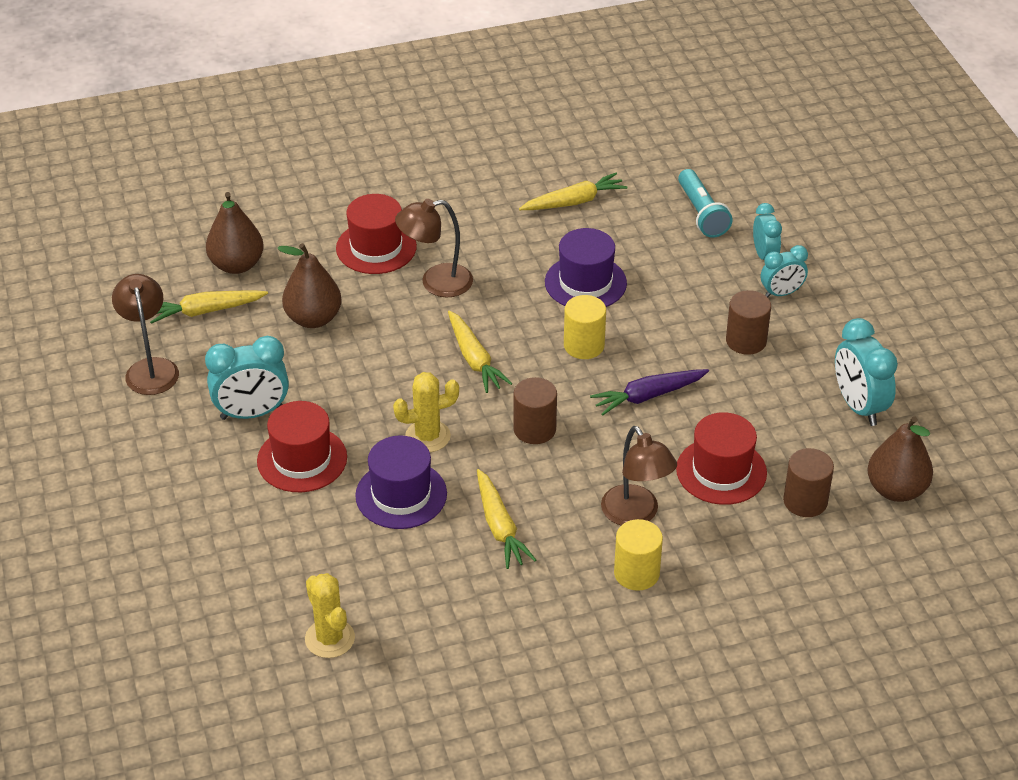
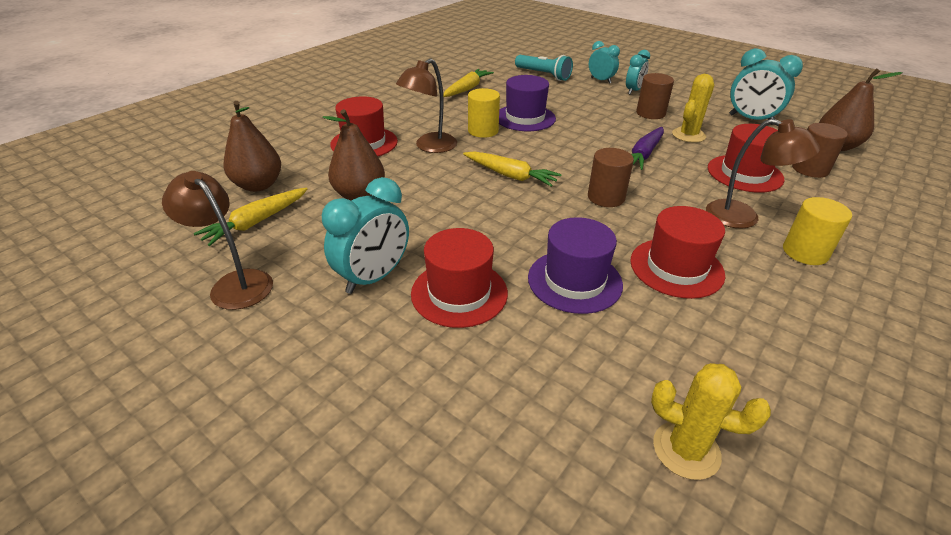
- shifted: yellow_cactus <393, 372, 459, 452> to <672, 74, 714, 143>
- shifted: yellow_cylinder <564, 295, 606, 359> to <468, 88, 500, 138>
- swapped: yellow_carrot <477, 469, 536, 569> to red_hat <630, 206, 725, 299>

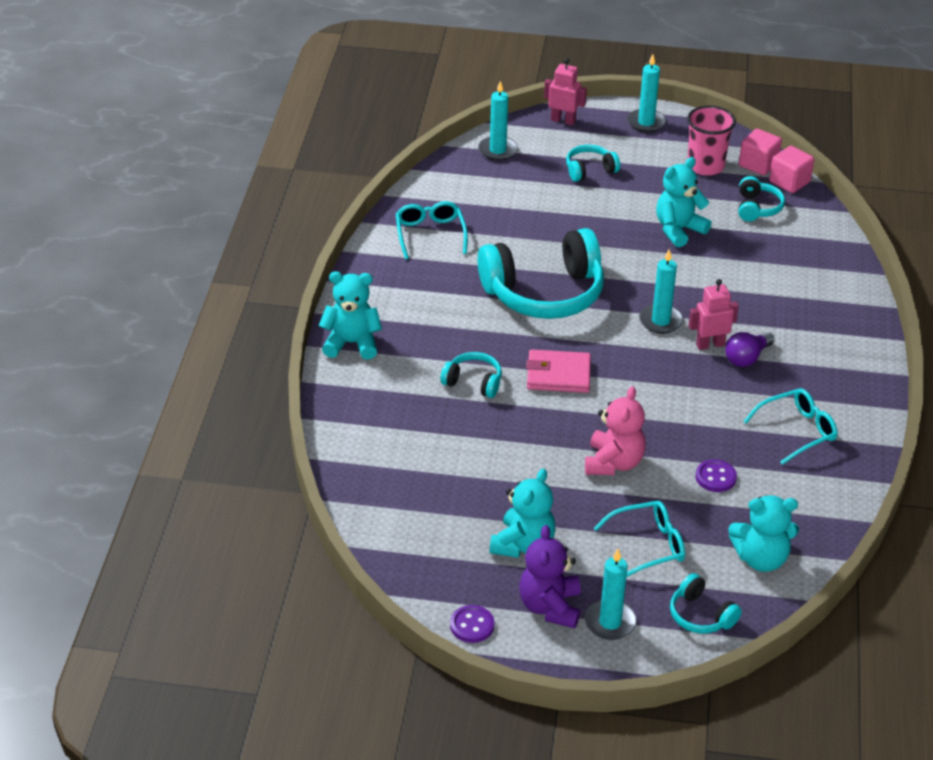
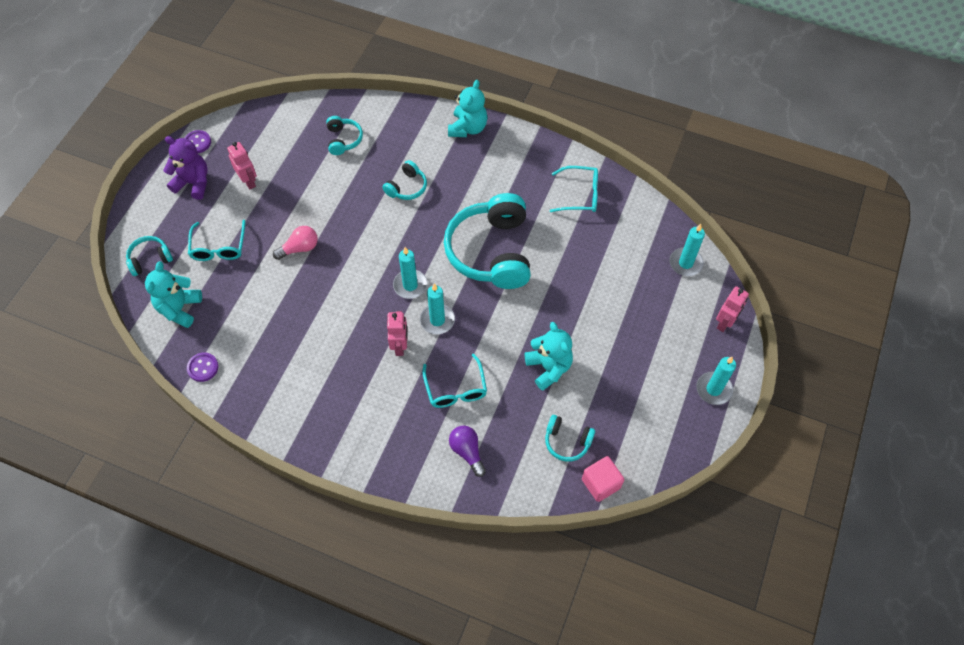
- gone: pink_wallet <526, 350, 591, 393>
- gone: pink_cup <687, 106, 736, 176>
- gone: pink_cube <739, 129, 782, 175>
- shifted: turquoise_headphones <566, 145, 620, 182> to <326, 116, 363, 155>
- shifted: turquoise_candle <585, 549, 637, 640> to <393, 247, 427, 299>
- shifted: purple_button <695, 459, 737, 492> to <187, 352, 219, 382>
- shifted: purple_light_bulb <725, 332, 774, 367> to <449, 426, 486, 477>
- shifted: turquoise_glasses <743, 388, 838, 465> to <422, 354, 487, 408>
- swapped: turquoise_teddy_bear <489, 469, 555, 558> to pink_robot <227, 142, 257, 189>
- swapped: pink_teddy_bear <585, 386, 646, 475> to pink_light_bulb <273, 226, 318, 260>

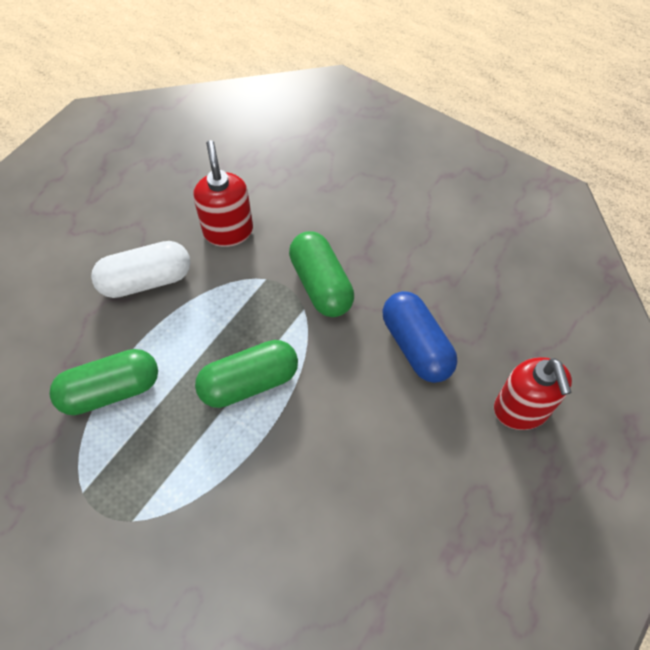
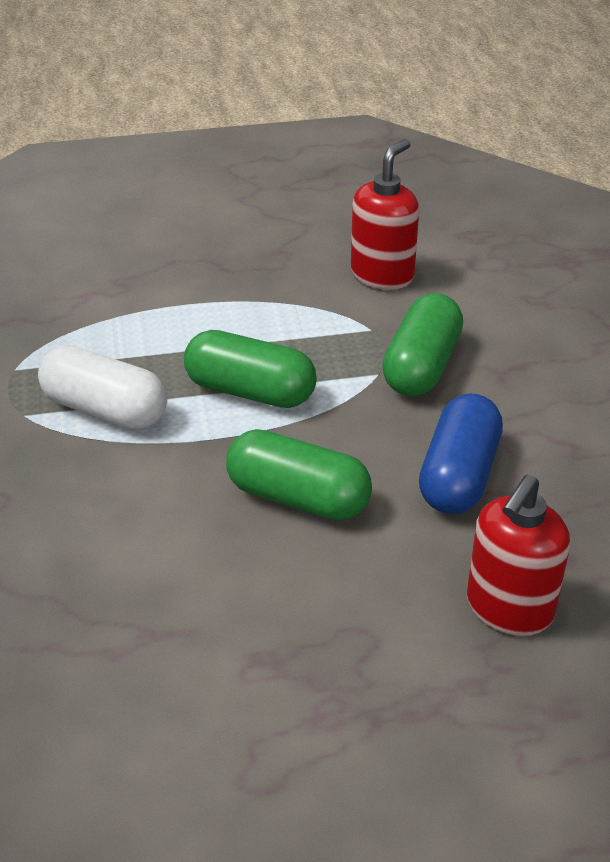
- shifted: green_capsule <49, 349, 158, 415> to <226, 429, 372, 520>
- shifted: white_capsule <91, 241, 190, 298> to <38, 345, 167, 430>

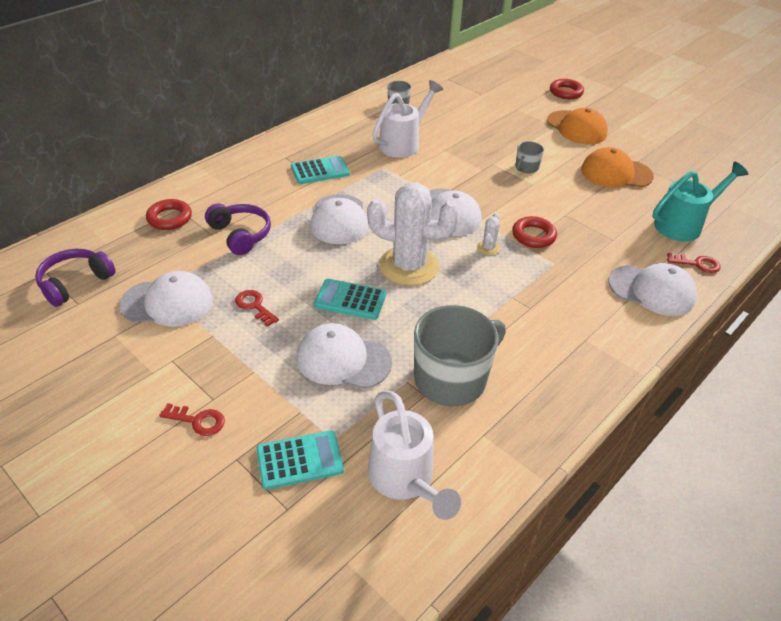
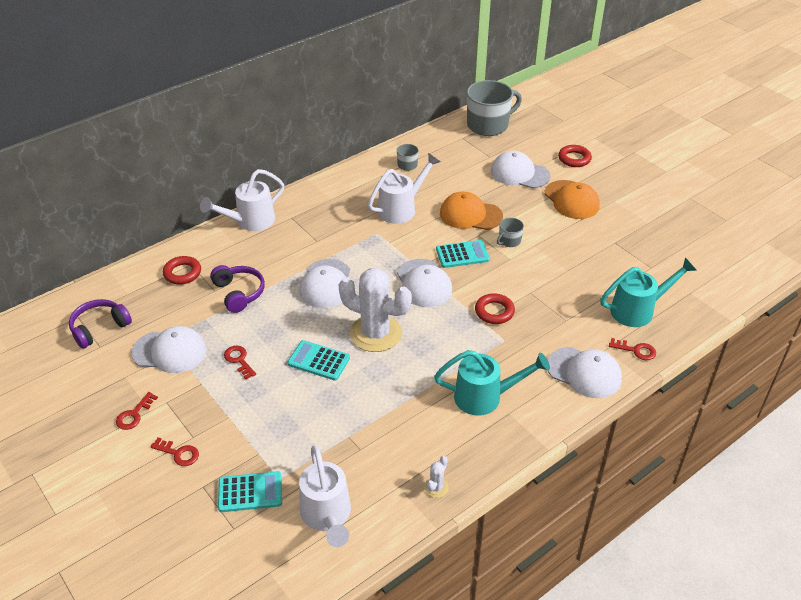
- new: red_key <116, 392, 158, 430>
- new: white_watering_can <200, 169, 284, 231>
- new: turquoise_watering_can <434, 350, 550, 416>
- shifted: turquoise_calculator <291, 156, 350, 184> to <436, 240, 490, 268>
- shifted: white_cap <297, 323, 392, 389> to <491, 151, 551, 188>
- shifted: grey_mug <414, 305, 506, 406> to <467, 80, 522, 136>
- shifted: white_cactus <477, 213, 500, 255> to <424, 456, 449, 498>
- shifted: orange_cap <581, 147, 654, 188> to <440, 191, 503, 230>

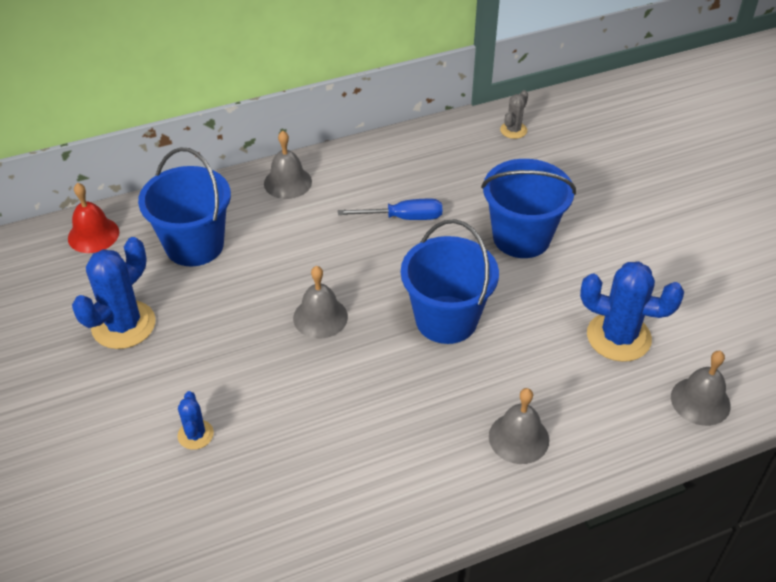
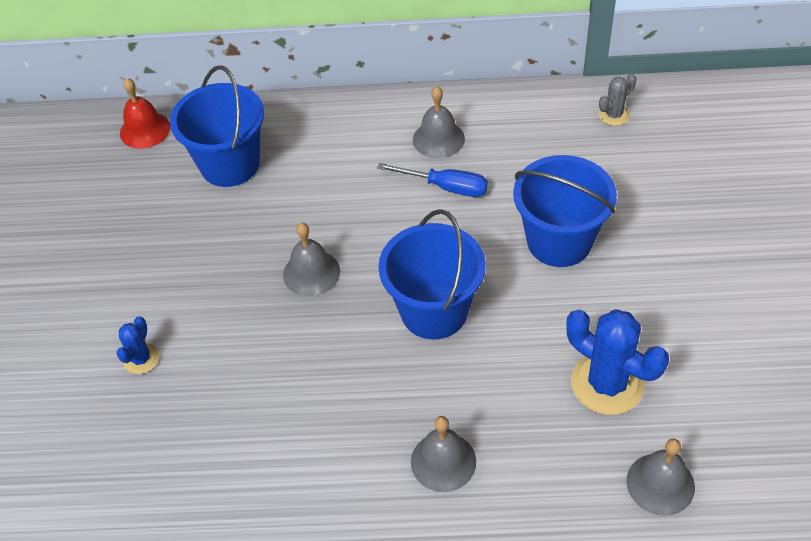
- gone: blue_cactus <72, 237, 156, 349>
- shifted: grey_bell <264, 131, 312, 199> to <413, 86, 465, 159>

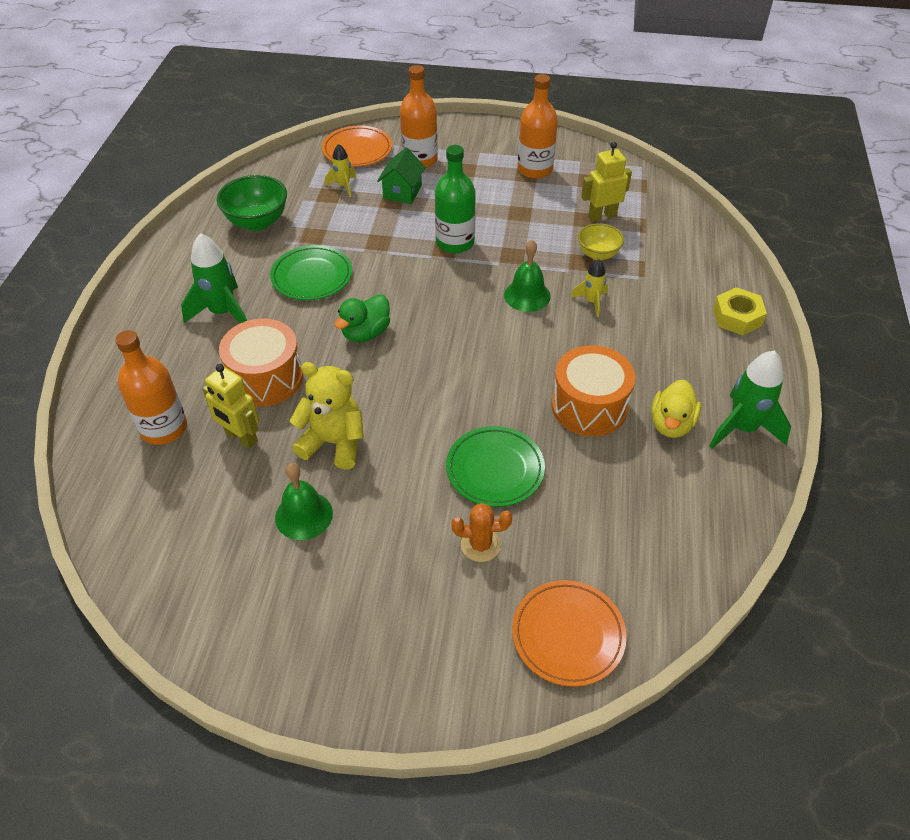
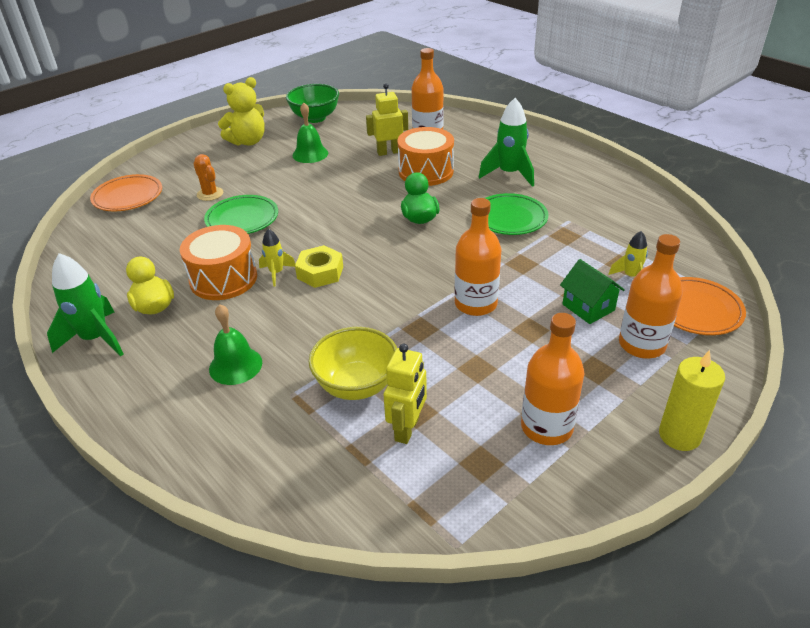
- new: yellow_candle <659, 350, 725, 451>
- shifted: green_bowl <217, 175, 287, 231> to <286, 84, 339, 123>
- shifted: yellow_teddy_bear <290, 362, 364, 469> to <218, 77, 265, 146>
- shifted: green_bell <504, 240, 551, 312> to <209, 304, 262, 385>
- shifted: yellow_rocket <571, 259, 608, 317> to <259, 229, 295, 287>
- shifted: yellow_nut <713, 287, 767, 335> to <295, 245, 343, 288>
- repainted: green_bottle <435, 145, 476, 253> to orange_bottle <454, 198, 502, 316>
- rotated: orange_cactus <451, 503, 512, 562> = <193, 154, 223, 201> 75 degrees counterclockwise
- scaled: yellow_bowl <578, 223, 624, 261> = <309, 327, 397, 400> x1.57

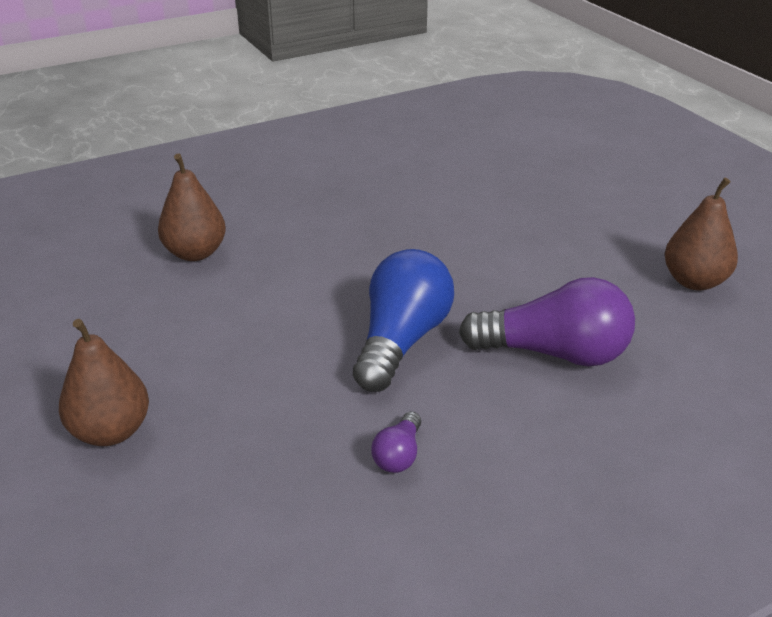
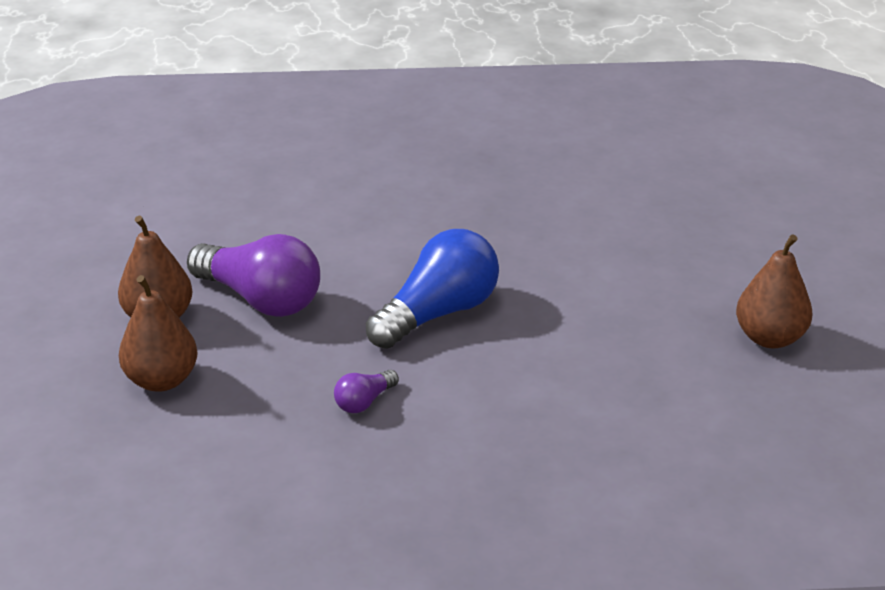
- shifted: brown_pear <158, 154, 226, 261> to <119, 275, 197, 392>
- shifted: purple_light_bulb <459, 277, 635, 367> to <187, 234, 320, 317>

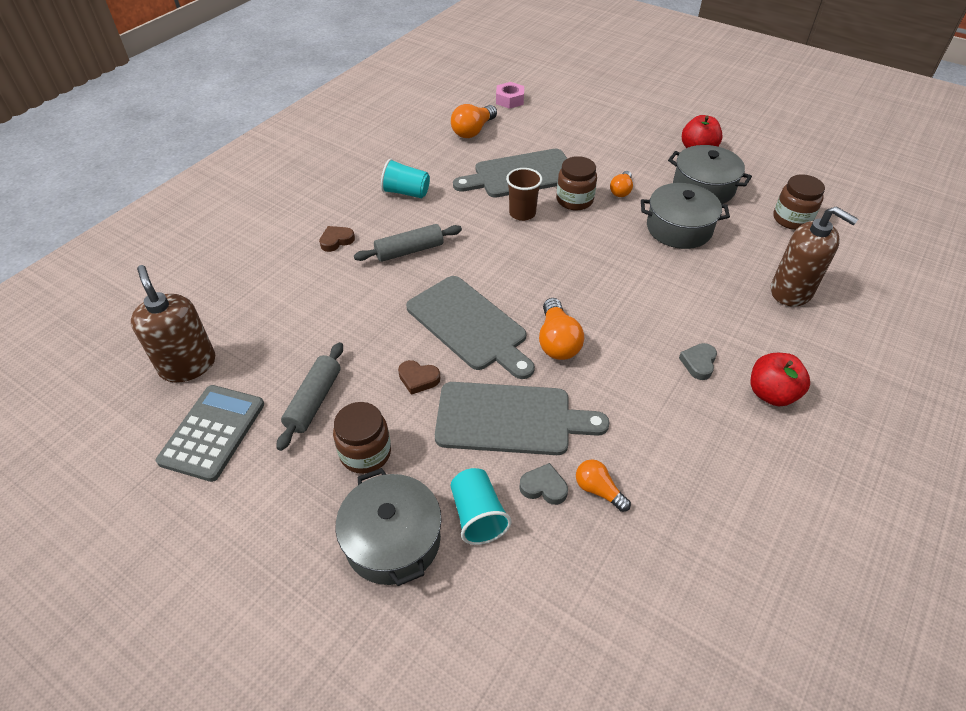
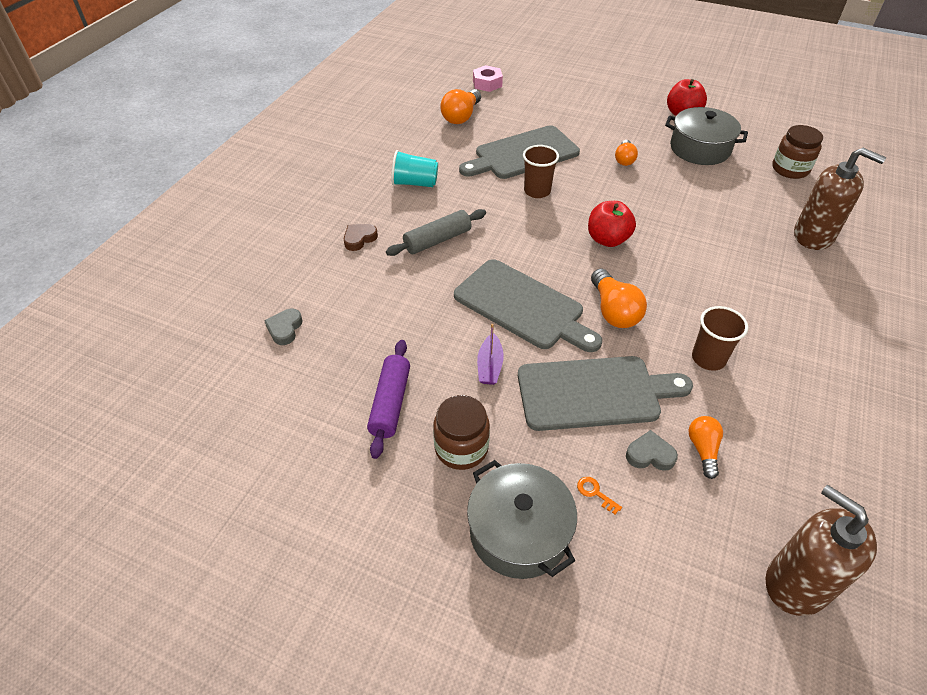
- gone: grey_calculator <156, 385, 264, 482>
- gone: brown_jar <557, 156, 597, 210>
- gone: grey_pot <641, 183, 730, 249>
- new: brown_cup <692, 306, 748, 371>
- shifted: brown_soap_dispenser <131, 265, 215, 382> to <765, 485, 877, 616>
- shifted: grey_heart <679, 343, 717, 380> to <264, 309, 303, 345>
- shifted: red_apple <751, 353, 810, 406> to <588, 201, 636, 247>
- swapped: brown_heart <398, 360, 440, 395> to purple_boat <477, 324, 504, 385>
- swapped: turquoise_cup <451, 468, 511, 545> to orange_key <577, 477, 622, 514>
- repainted: grey_rolling_pin <277, 342, 343, 451> to purple_rolling_pin <367, 340, 410, 459>
- rotated: orange_light_bulb <576, 459, 631, 512> = <688, 416, 723, 479> 60 degrees clockwise

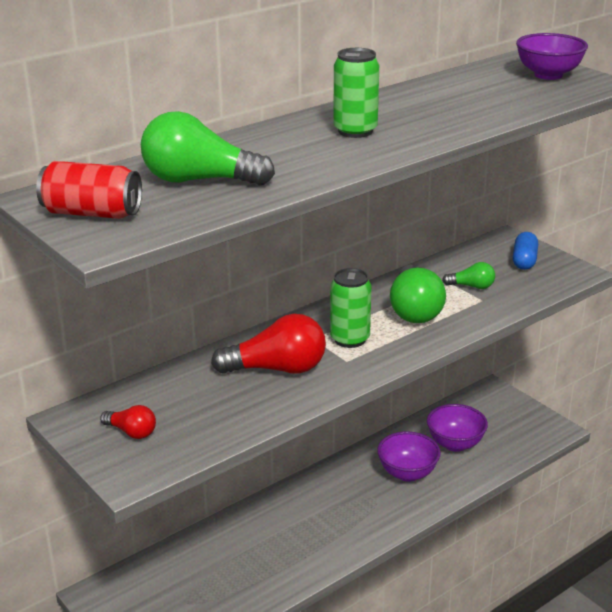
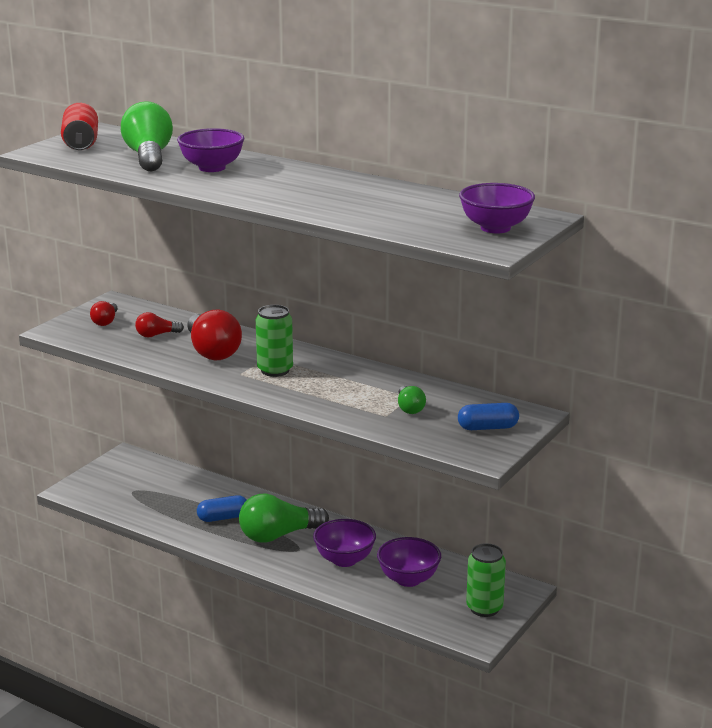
- new: red_light_bulb <135, 312, 184, 338>
- new: purple_bowl <177, 128, 244, 172>
- new: blue_capsule <197, 495, 246, 522>
- shifted: green_can <333, 48, 379, 138> to <466, 543, 506, 617>
- shifted: green_light_bulb <390, 265, 446, 323> to <239, 493, 329, 543>

